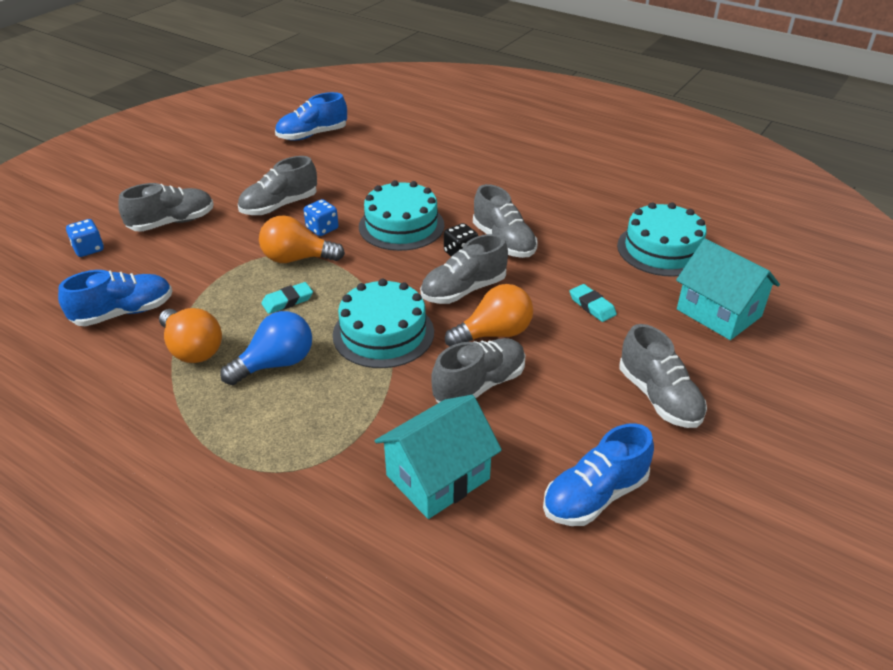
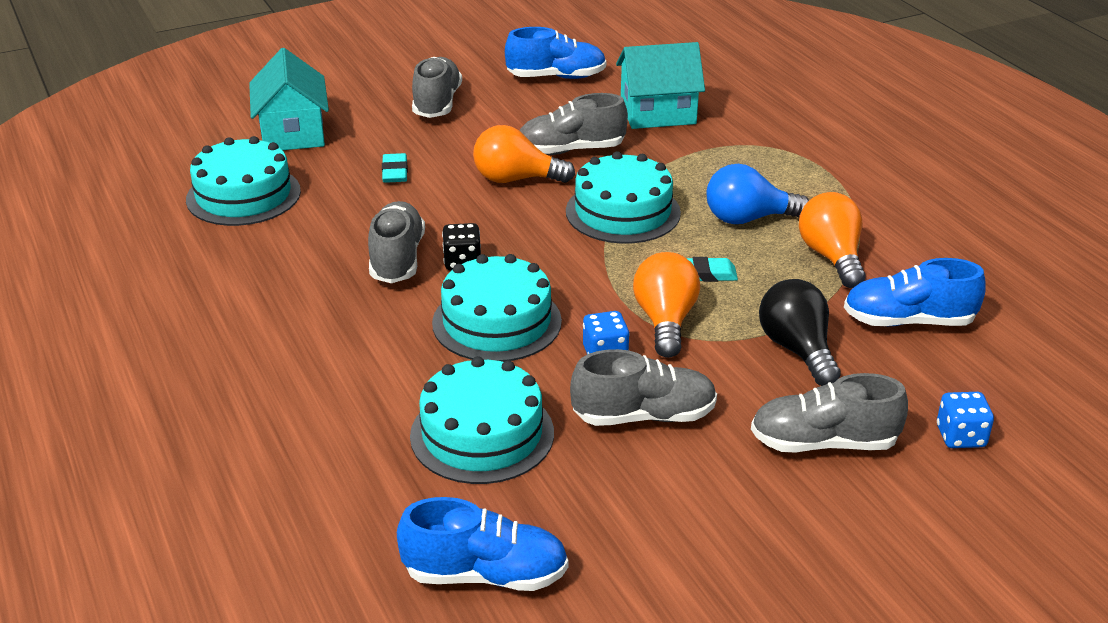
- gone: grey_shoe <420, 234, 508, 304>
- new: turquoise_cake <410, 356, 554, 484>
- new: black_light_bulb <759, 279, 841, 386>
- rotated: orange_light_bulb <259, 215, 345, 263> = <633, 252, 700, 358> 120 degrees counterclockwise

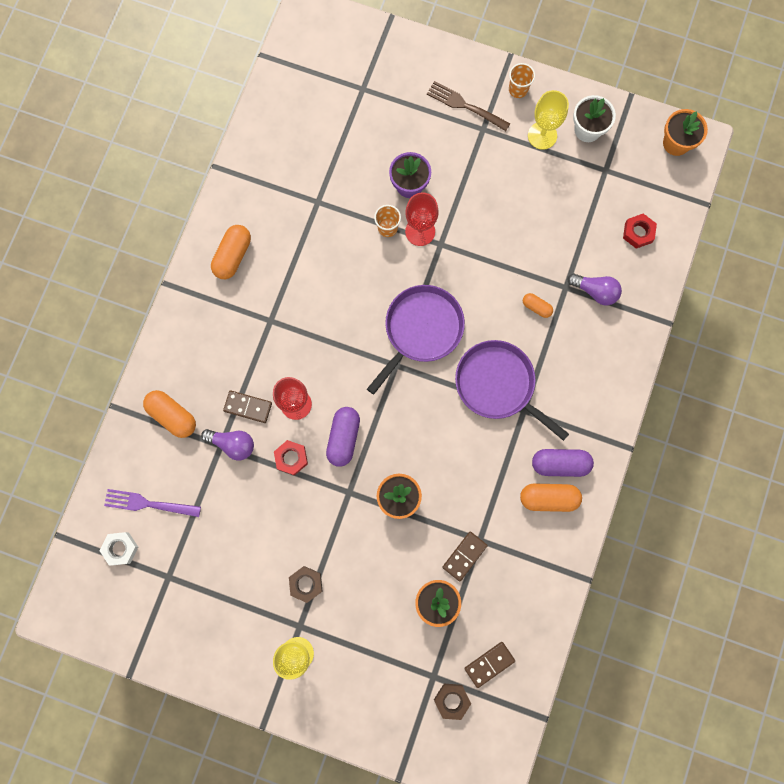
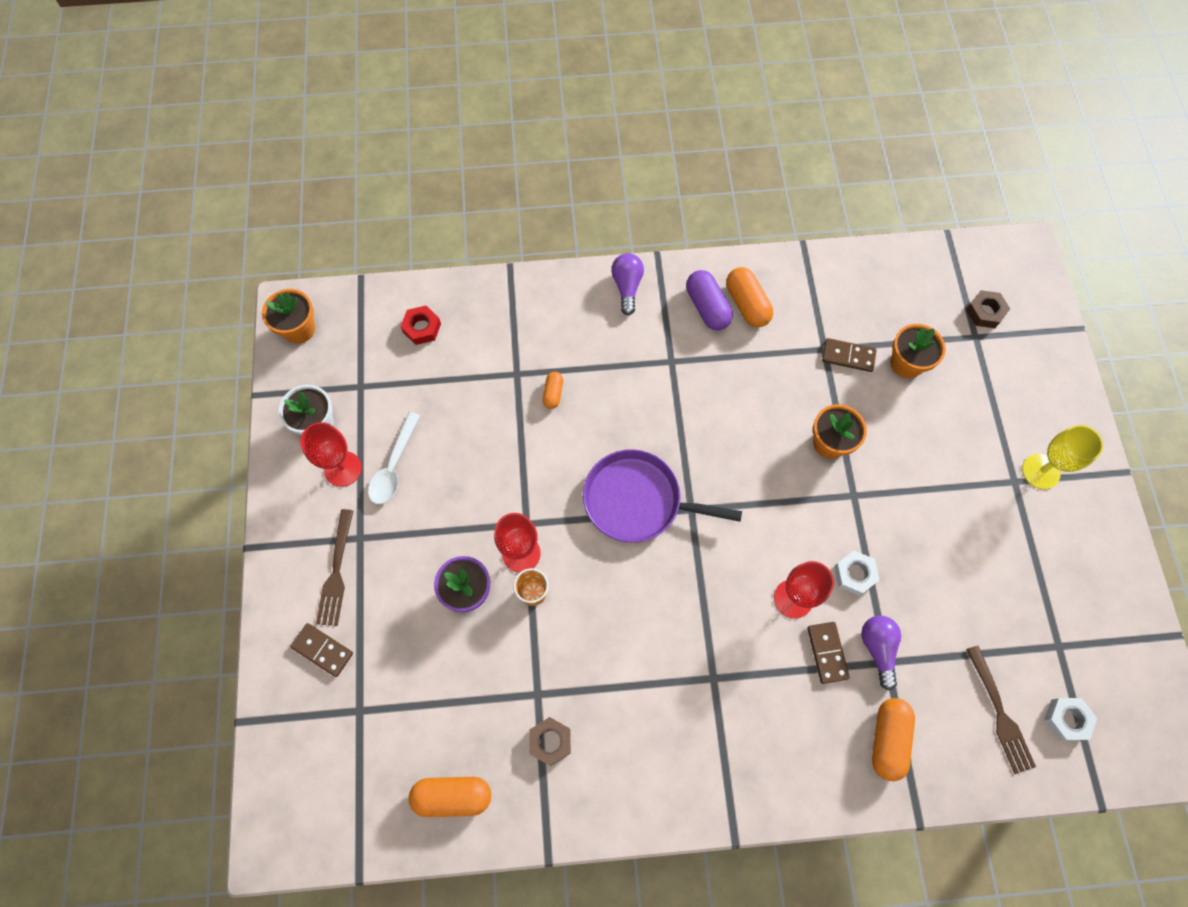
- gone: purple_capsule <326, 407, 360, 467>
- gone: purple_pan <455, 340, 569, 441>
- gone: orange_cup <509, 63, 535, 98>
- new: white_spoon <368, 412, 420, 504>
- shifted: orange_capsule <211, 225, 251, 279> to <409, 777, 491, 817>
- shifted: brown_nut <289, 566, 323, 603> to <530, 717, 571, 766>
- shifted: brown_domino <464, 642, 515, 688> to <290, 623, 353, 677>
- shifted: purple_light_bulb <568, 273, 622, 305> to <611, 253, 644, 315>
- repainted: purple_fork <104, 489, 201, 517> to brown_fork <966, 645, 1036, 774>
- repainted: red_nut <274, 440, 308, 476> to white_nut <834, 551, 879, 596>
- repainted: yellow_goblet <528, 90, 569, 150> to red_goblet <300, 422, 362, 487>

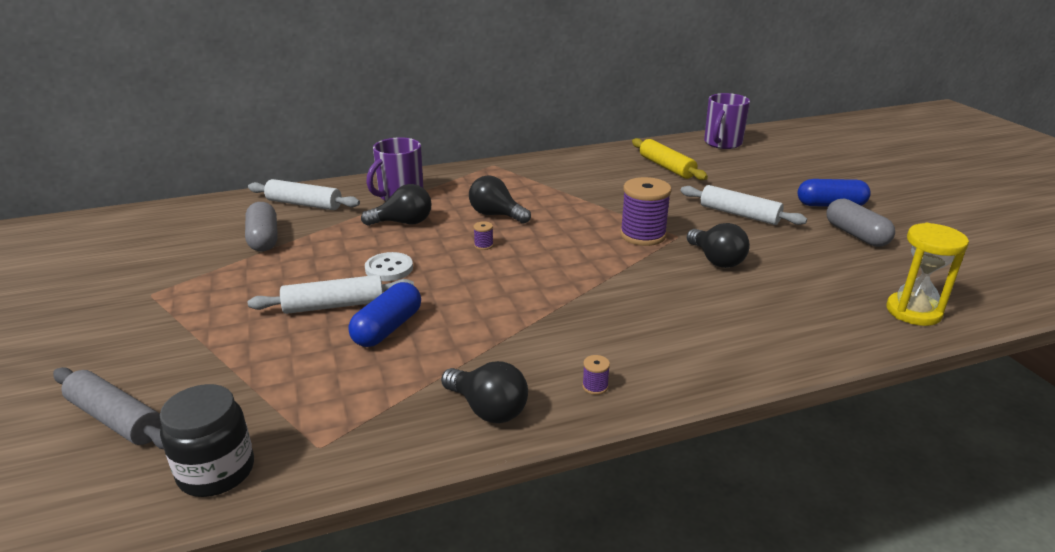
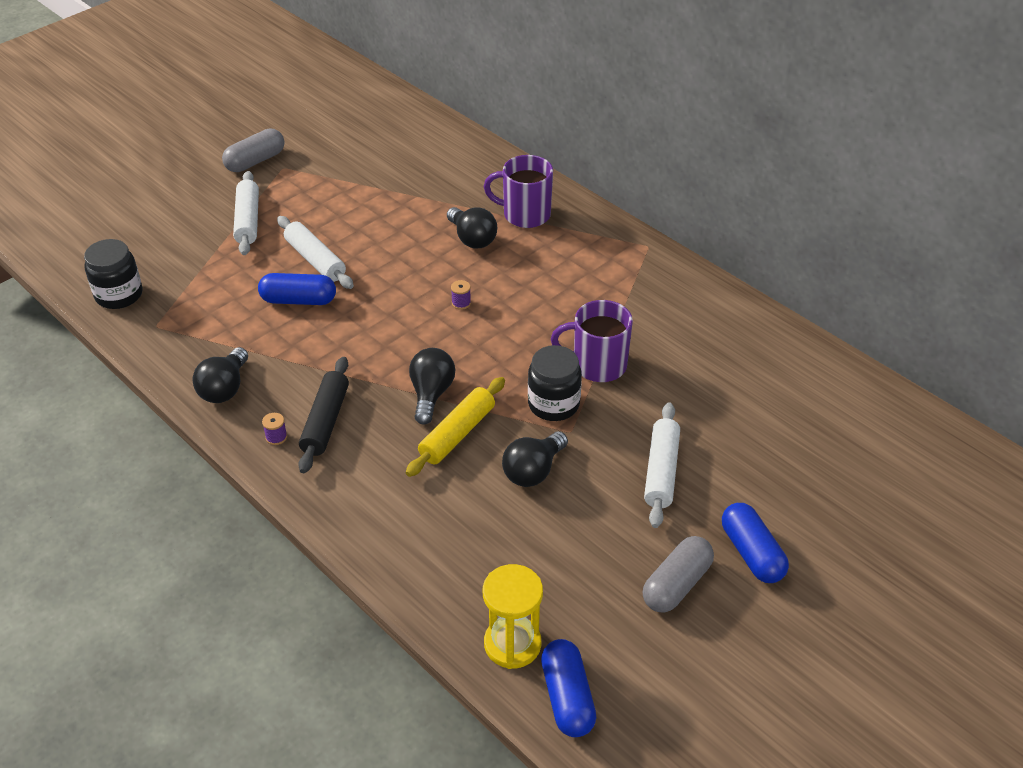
- gone: grey_rolling_pin <53, 367, 164, 449>
- gone: white_button <365, 252, 413, 281>
- new: black_rolling_pin <298, 357, 349, 473>
- new: blue_capsule <541, 639, 596, 737>
- shifted: grey_capsule <245, 202, 278, 251> to <222, 129, 285, 172>
- shifted: white_rolling_pin <248, 179, 360, 210> to <233, 171, 259, 255>
- shifted: black_light_bulb <469, 175, 531, 224> to <409, 348, 455, 425>
- shifted: yellow_rolling_pin <632, 138, 708, 180> to <406, 377, 505, 477>
- shifted: purple_mug <704, 93, 750, 149> to <551, 300, 633, 382>
- swapped: purple_spool <620, 177, 672, 246> to black_jar <528, 345, 582, 421>

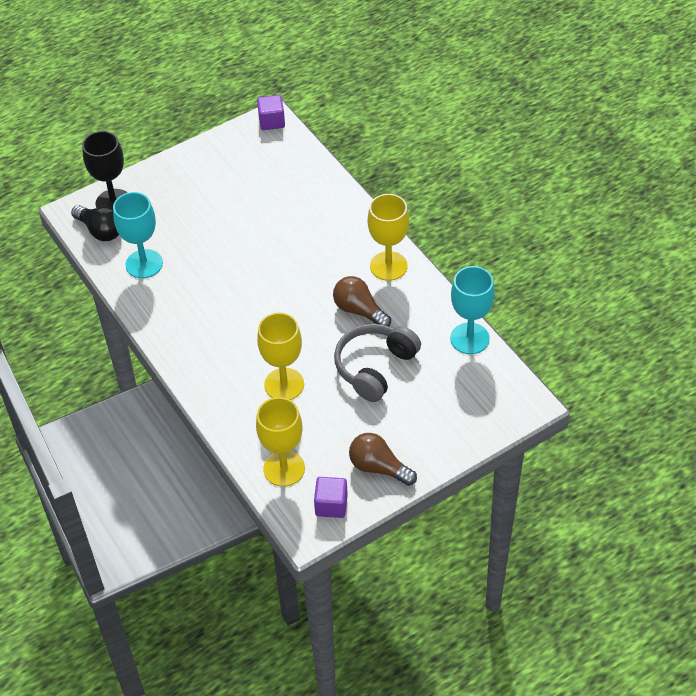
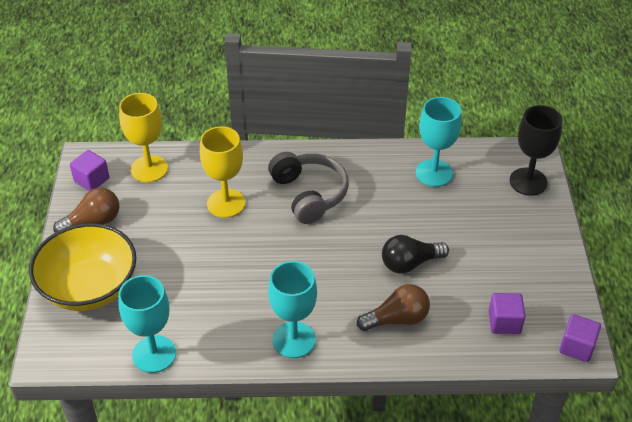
- new: yellow_bowl <29, 223, 136, 311>
- new: purple_cube <489, 293, 526, 334>
- shifted: black_light_bulb <71, 205, 119, 241> to <382, 235, 449, 274>
- shifted: brown_light_bulb <333, 276, 391, 327> to <357, 284, 430, 331>
- shifted: grey_headphones <334, 324, 421, 402> to <268, 152, 349, 224>
- repainted: yellow_goblet <368, 194, 409, 281> to turquoise_goblet <268, 261, 317, 358>

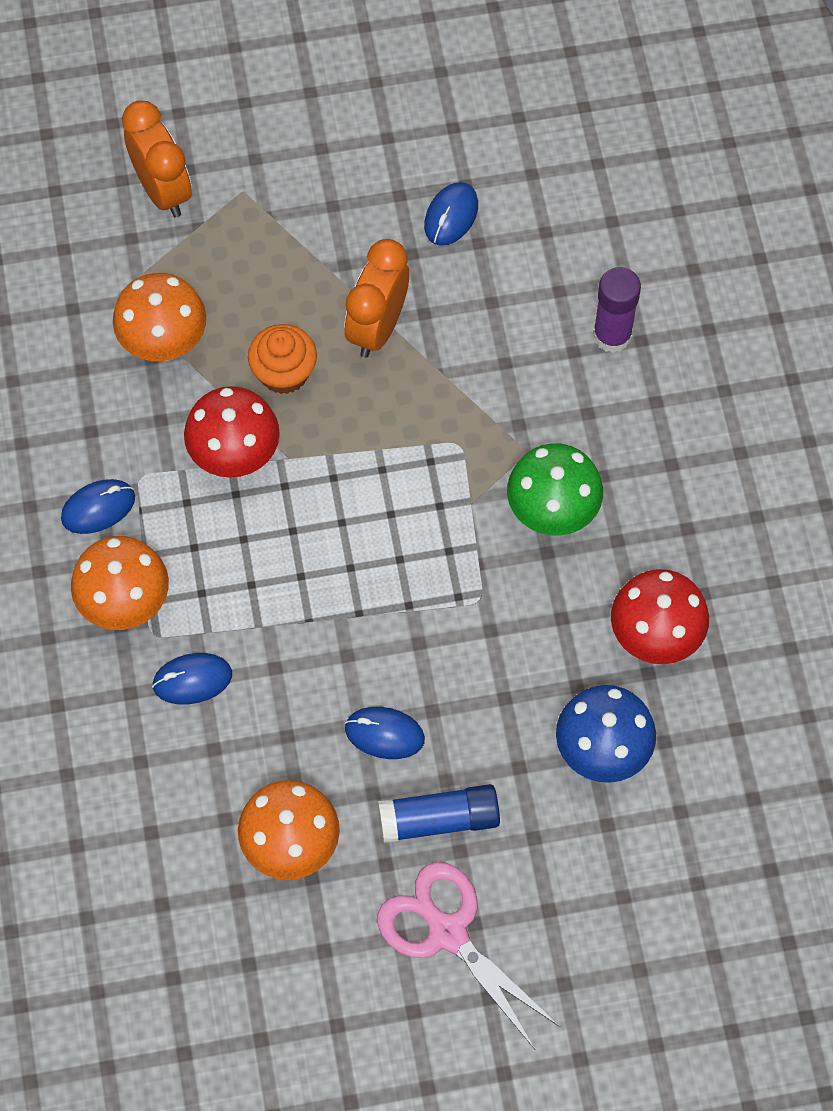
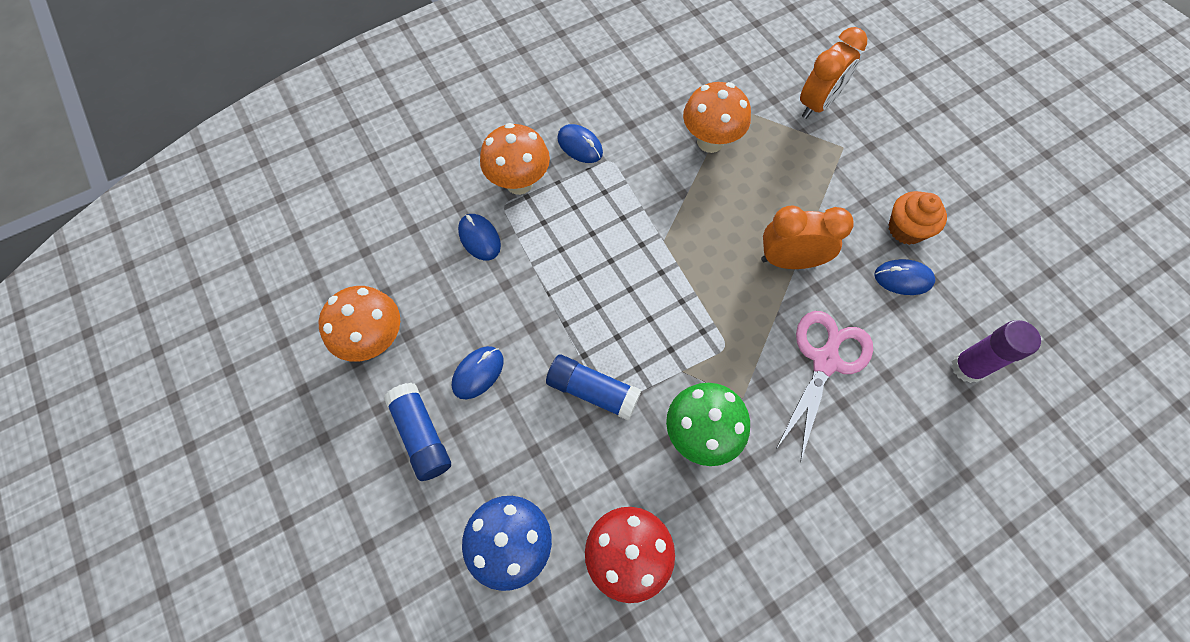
- gone: red_mushroom <184, 386, 280, 478>
- new: blue_glue_stick <546, 354, 642, 421>
- shifted: orange_cupcake <248, 324, 317, 394> to <889, 191, 947, 245>
- shifted: pink_scissors <377, 862, 560, 1049> to <776, 311, 873, 462>
- shifted: purple_glue_stick <593, 267, 641, 353> to <951, 320, 1041, 383>
- rotated: blue_mouse <345, 707, 425, 759> = <452, 346, 504, 399> 45 degrees clockwise

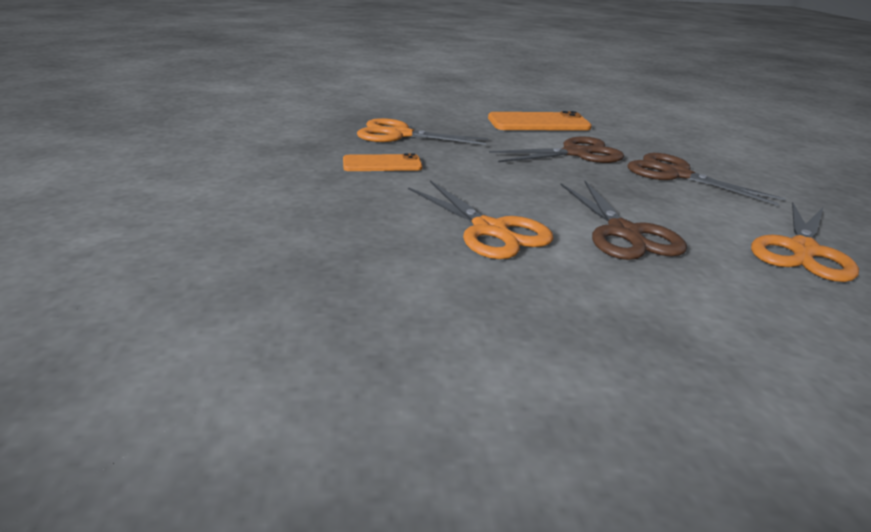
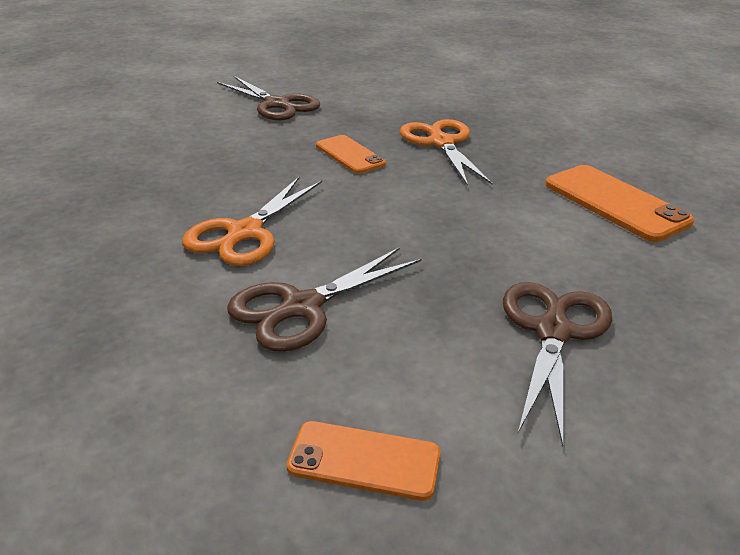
- shifted: brown_scissors <489, 136, 624, 163> to <217, 76, 320, 120>
- swapped: orange_scissors <751, 203, 859, 282> to orange_phone <287, 421, 441, 501>

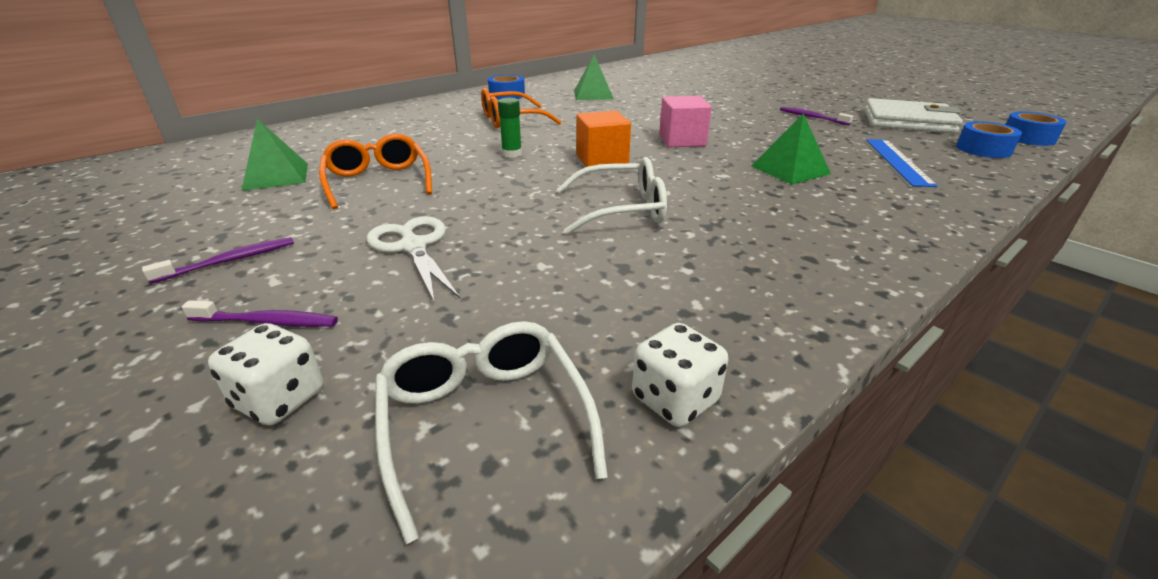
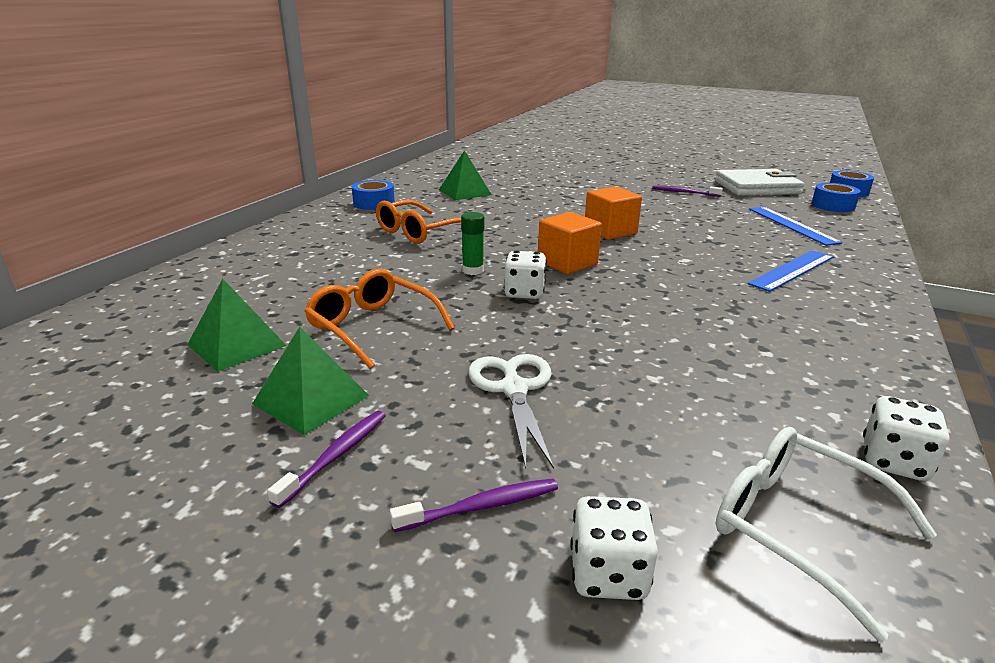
- gone: white_glasses <557, 157, 667, 235>
- new: white_dice <504, 251, 547, 299>
- new: blue_ruler <748, 250, 834, 292>
- shifted: green_pyramid <751, 113, 831, 184> to <252, 327, 369, 435>
- repainted: pink_cube <659, 96, 712, 147> to orange_cube <585, 186, 642, 240>
- rotated: white_scissors <367, 216, 460, 303> = <469, 354, 554, 469> 45 degrees clockwise

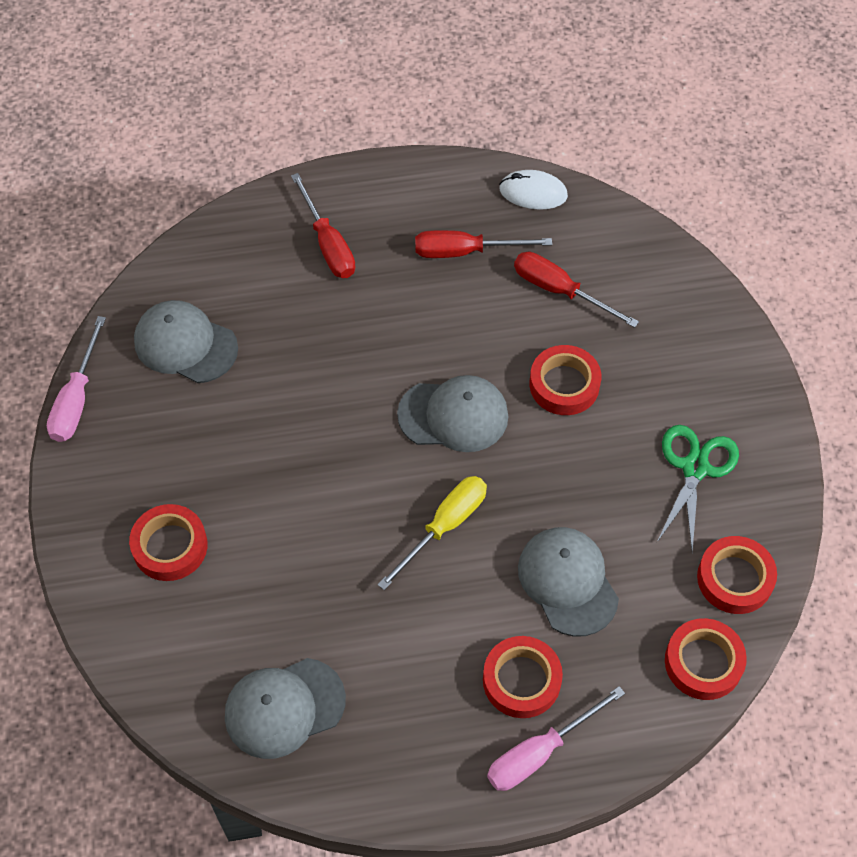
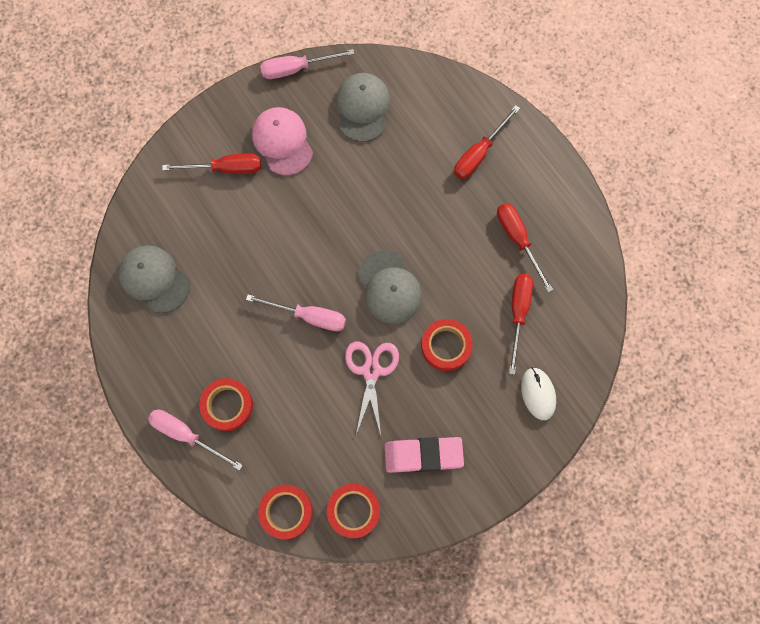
- gone: grey_cap <518, 527, 619, 636>
- new: pink_cap <252, 107, 313, 176>
- new: pink_scissors <345, 341, 399, 435>
- shifted: white_mouse <499, 170, 568, 210> to <521, 367, 556, 420>
- swapped: red_tape <129, 504, 208, 581> to red_screwdriver <162, 153, 261, 174>
- swapped: green_scissors <657, 425, 739, 552> to pink_eraser <384, 437, 464, 473>
- repainted: yellow_screwdriver <377, 476, 487, 590> to pink_screwdriver <246, 294, 346, 331>

